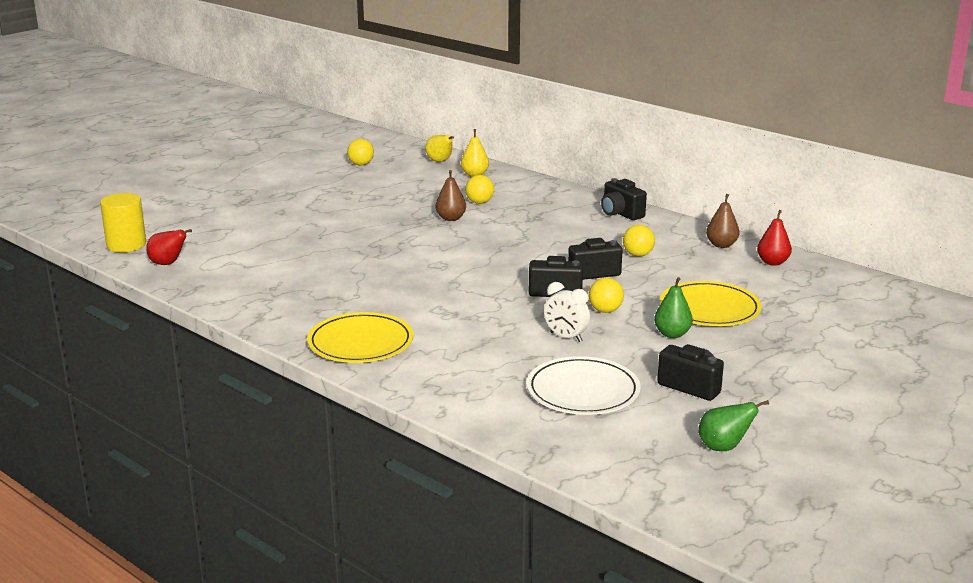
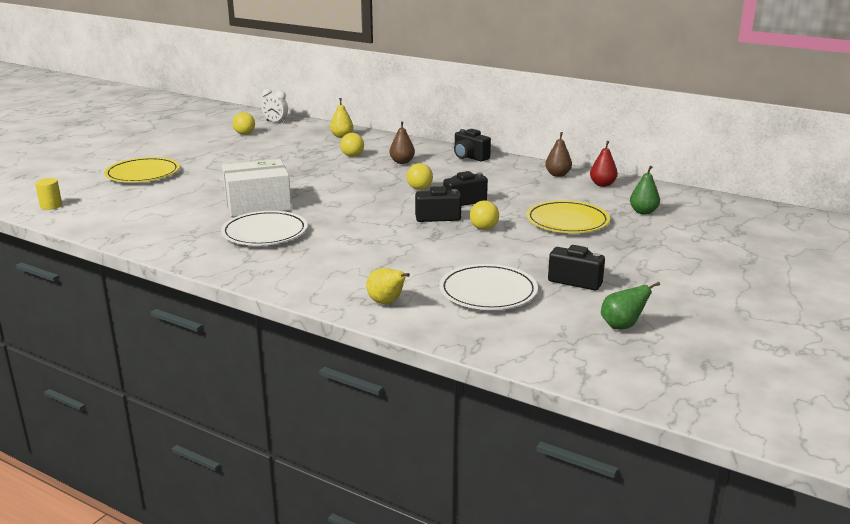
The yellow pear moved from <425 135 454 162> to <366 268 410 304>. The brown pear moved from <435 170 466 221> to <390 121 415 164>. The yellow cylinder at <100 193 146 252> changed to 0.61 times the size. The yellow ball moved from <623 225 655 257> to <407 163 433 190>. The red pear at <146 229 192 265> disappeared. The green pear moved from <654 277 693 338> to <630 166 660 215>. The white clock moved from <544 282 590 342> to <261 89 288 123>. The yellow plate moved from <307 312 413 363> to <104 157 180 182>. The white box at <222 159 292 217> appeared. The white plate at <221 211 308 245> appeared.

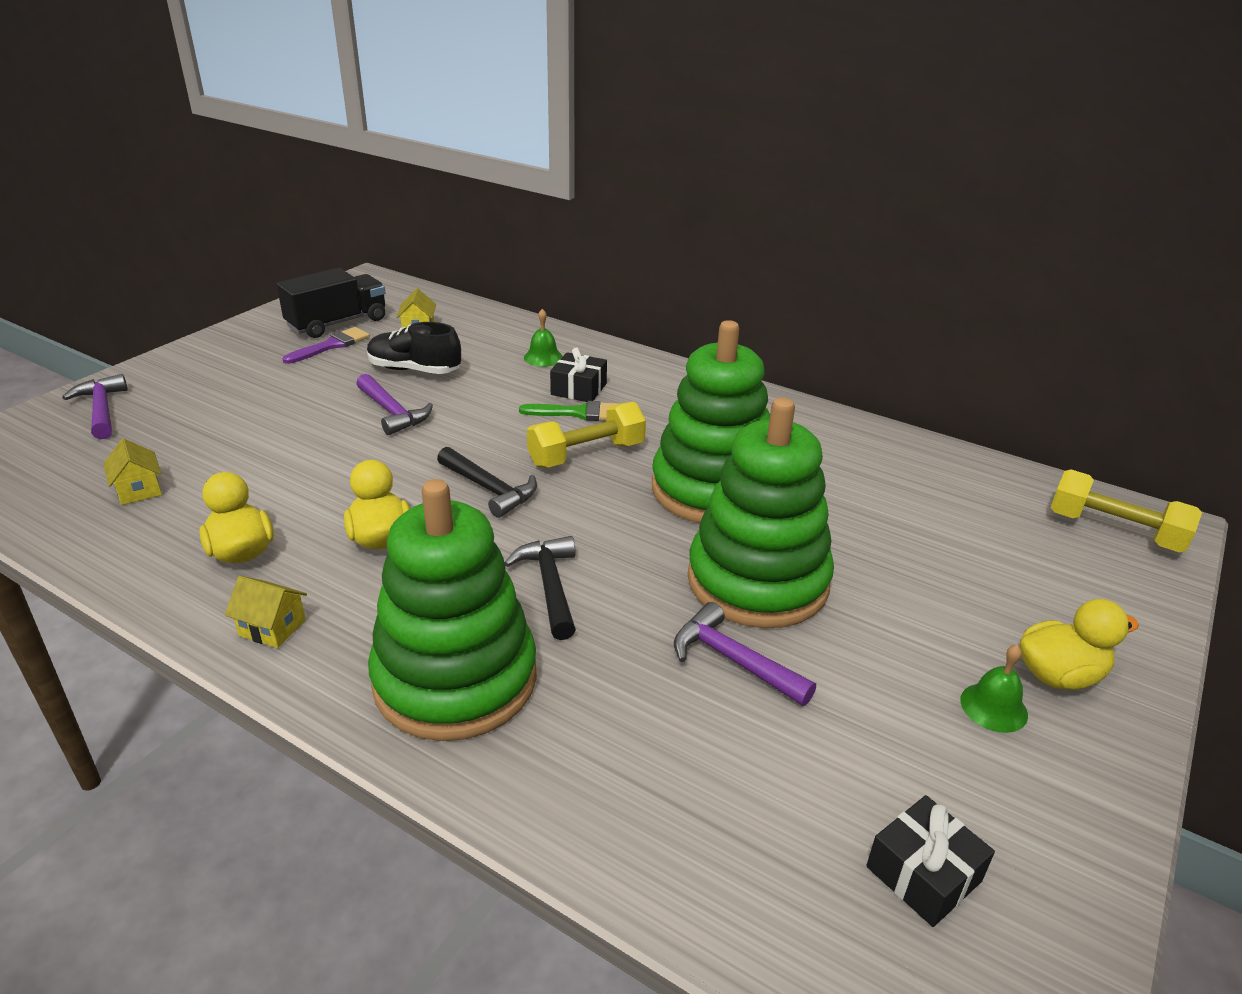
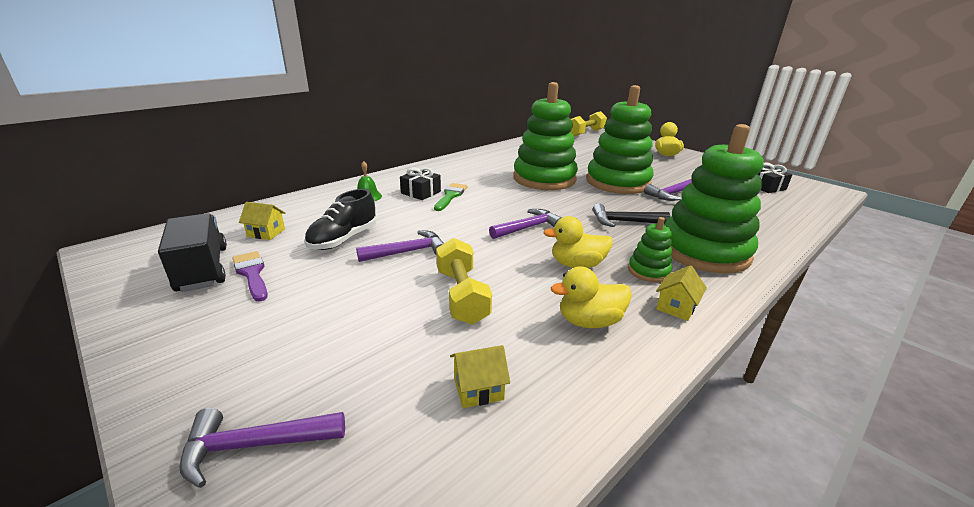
The yellow dumbbell moved from <527 402 646 468> to <436 238 492 325>. The black hammer at <437 447 537 518> became the purple hammer at <489 209 562 239>. The green bell at <960 644 1028 733> disappeared. The green stacking toy at <628 217 672 282> appeared.

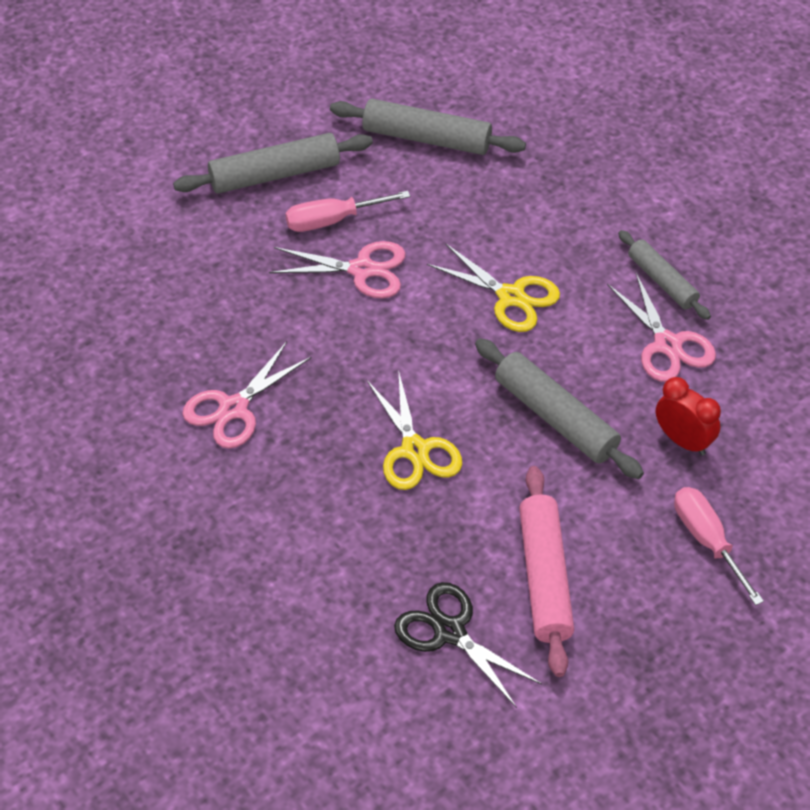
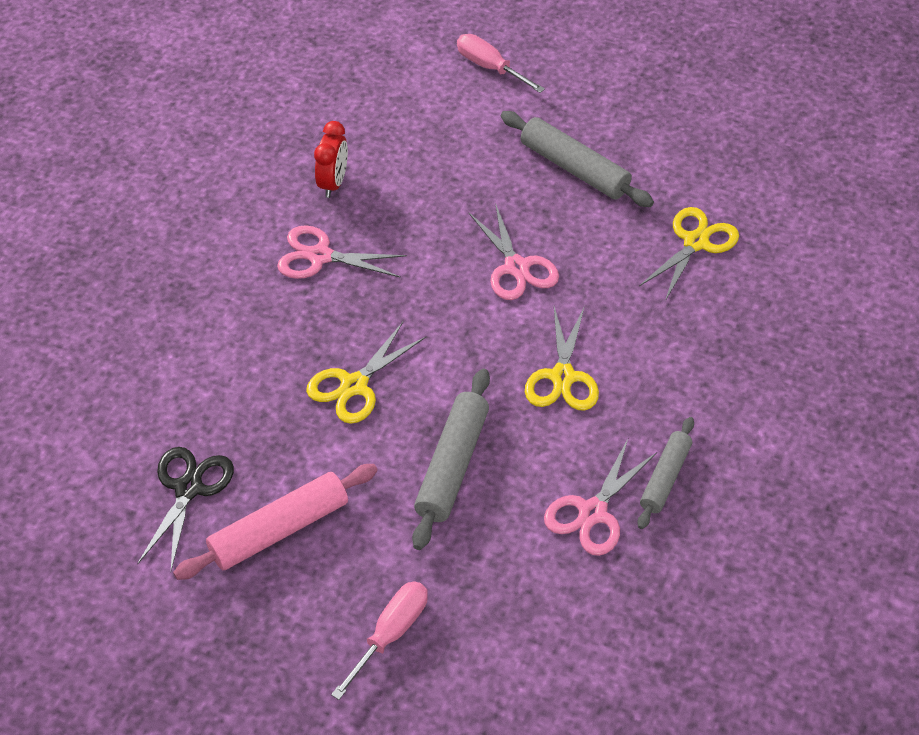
The grey rolling pin at <330 99 526 155> was replaced by the yellow scissors at <639 207 739 301>. The pink screwdriver moved from <285 191 410 232> to <457 34 545 93>. The red clock moved from <656 377 721 455> to <314 121 348 198>.

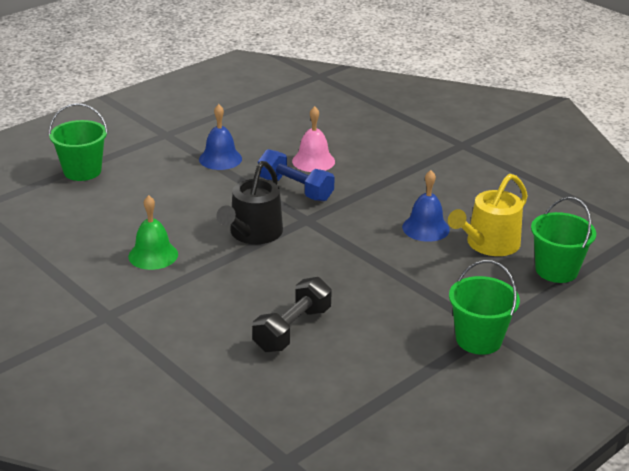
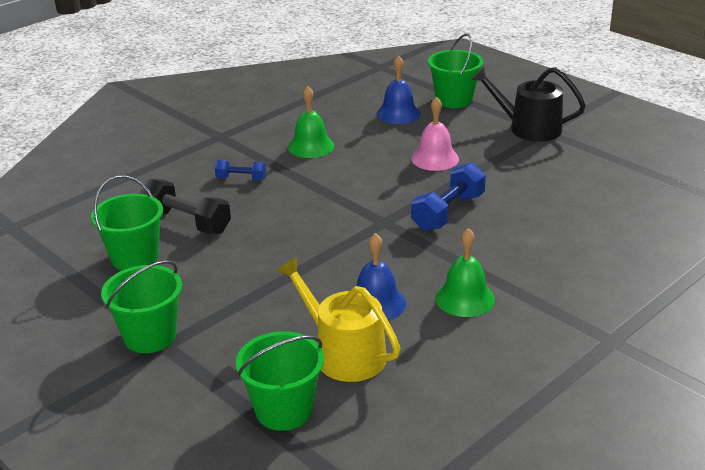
The blue bell moved from <199 104 242 170> to <377 55 421 124>. The pink bell moved from <292 106 335 172> to <411 97 459 171>. The black watering can moved from <216 161 283 244> to <471 66 586 142>. The blue dumbbell at <215 160 266 180> appeared. The green bucket at <91 175 163 271> appeared. The green bell at <435 228 495 317> appeared.

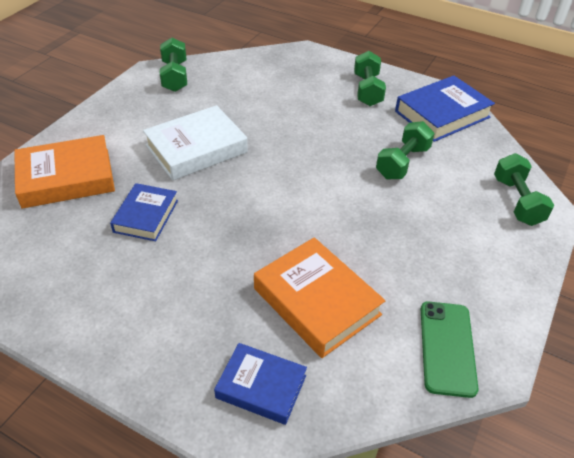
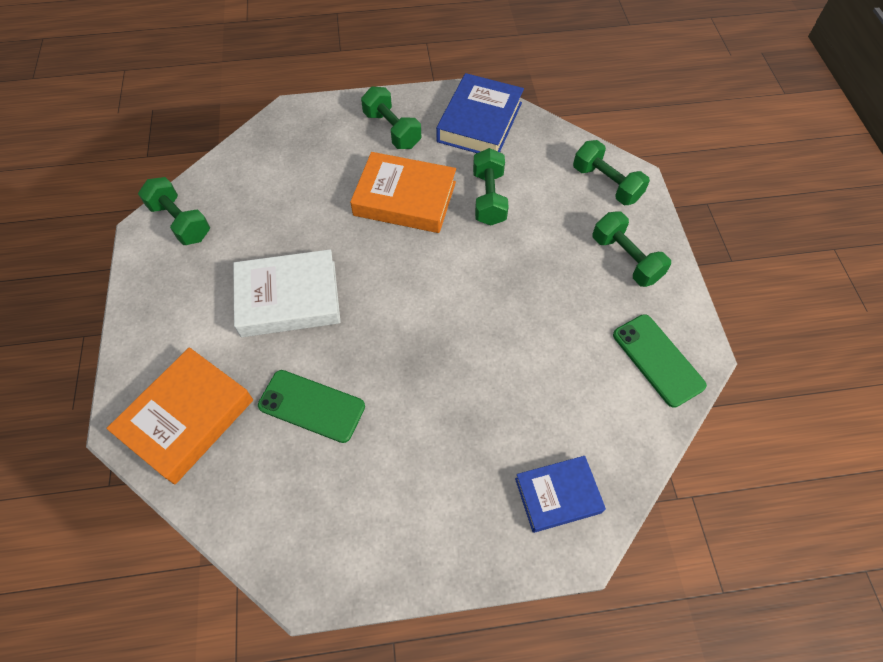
The white book at <143 105 248 181> turned 60 degrees clockwise. The blue book at <110 183 178 241> was replaced by the green phone at <258 370 365 443>. The orange book moved from <254 237 385 358> to <350 152 456 233>. The green dumbbell at <593 211 671 287> appeared.

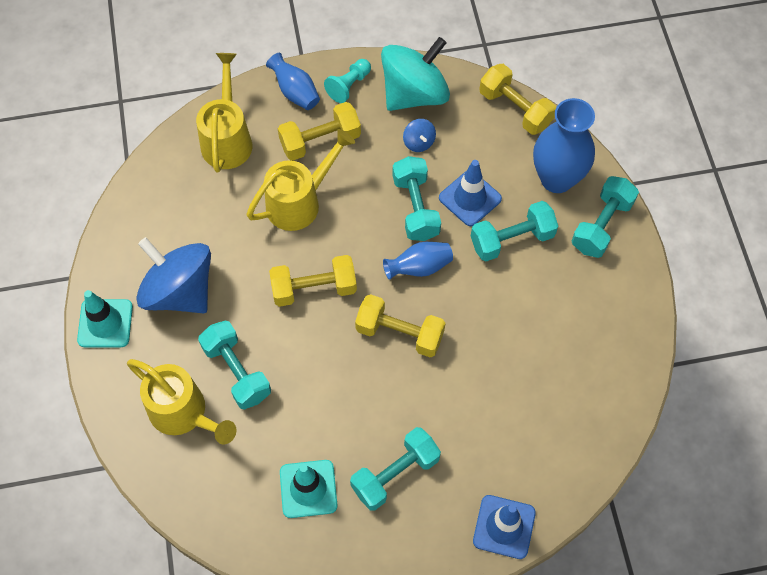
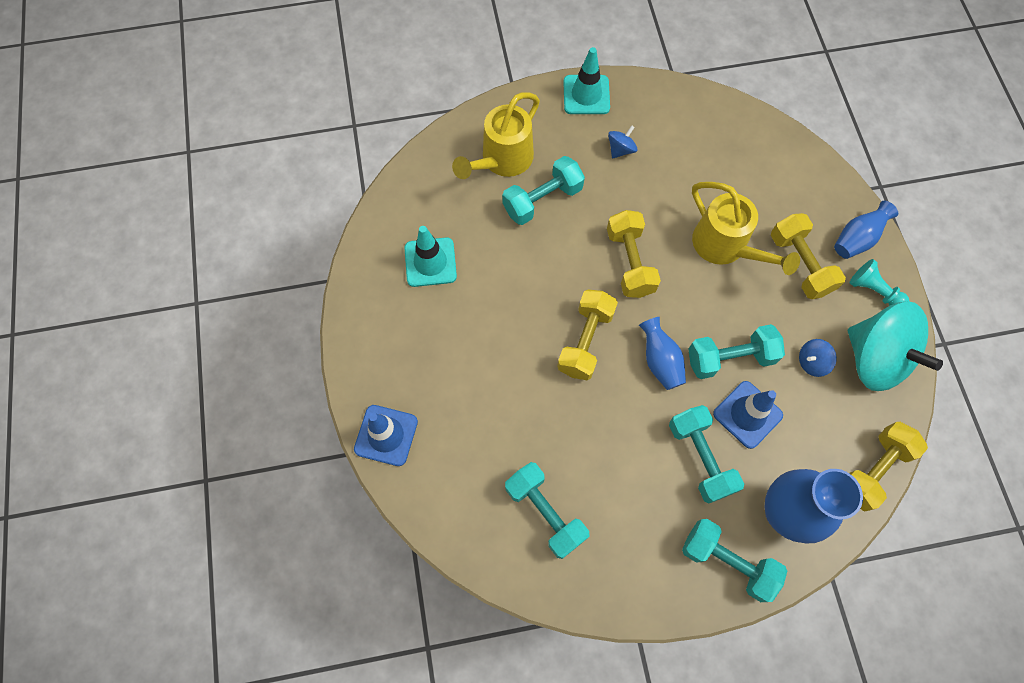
The yellow watering can at <196 53 252 173> disappeared. The blue spinning top at <136 237 211 313> changed to 0.41 times the size. The turquoise dumbbell moved from <350 427 441 511> to <505 462 590 559>.

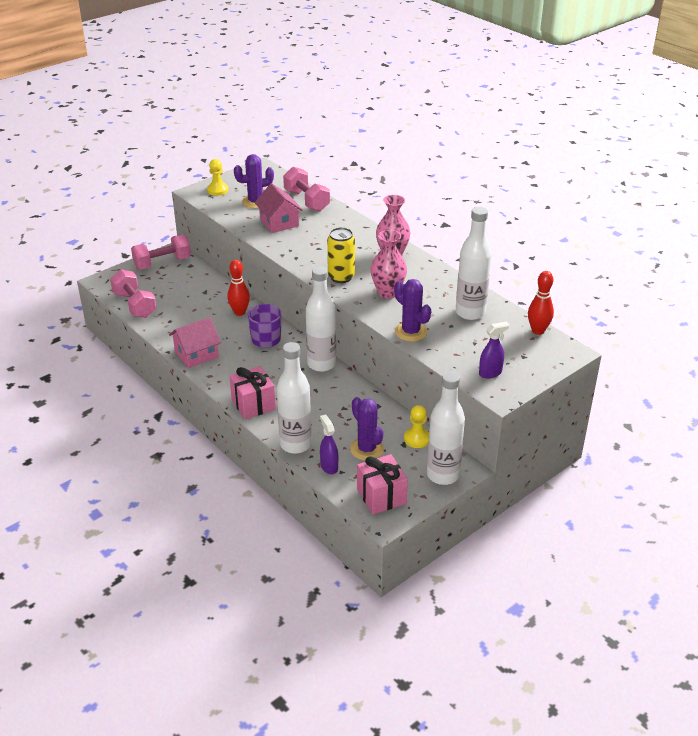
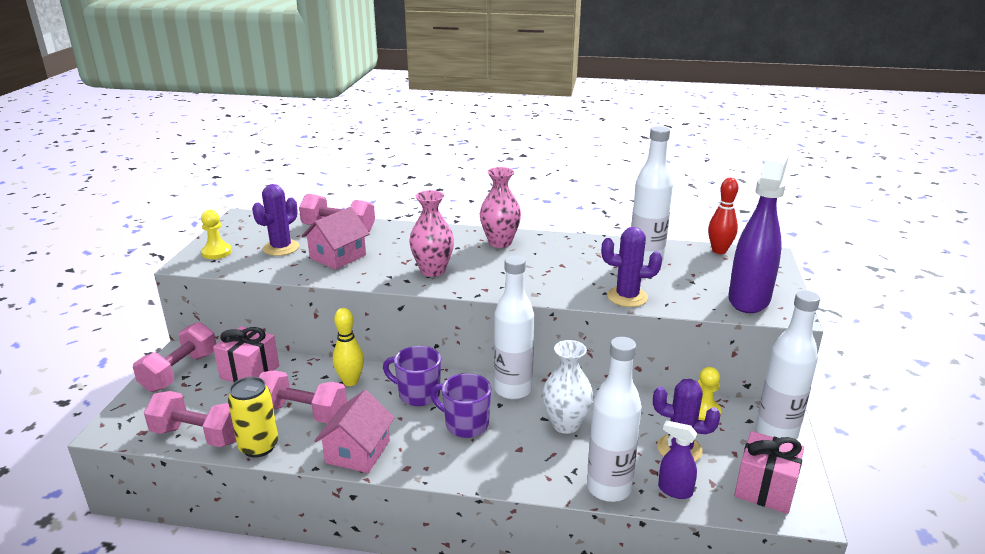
The pink house at <255 183 303 233> turned 75 degrees counterclockwise. The yellow can moved from <327 227 355 283> to <228 377 278 458>. The pink vase moved from <371 230 407 298> to <409 190 454 277>. The red bowling pin at <227 260 250 316> became the yellow bowling pin at <333 308 364 386>. The purple spray bottle at <479 322 509 379> changed to 2.10 times the size. The pink gift moved from <229 366 276 419> to <213 326 279 383>. The white vase at <542 340 593 434> appeared. The pink dumbbell at <259 370 347 423> appeared. The purple mug at <430 373 491 438> appeared.

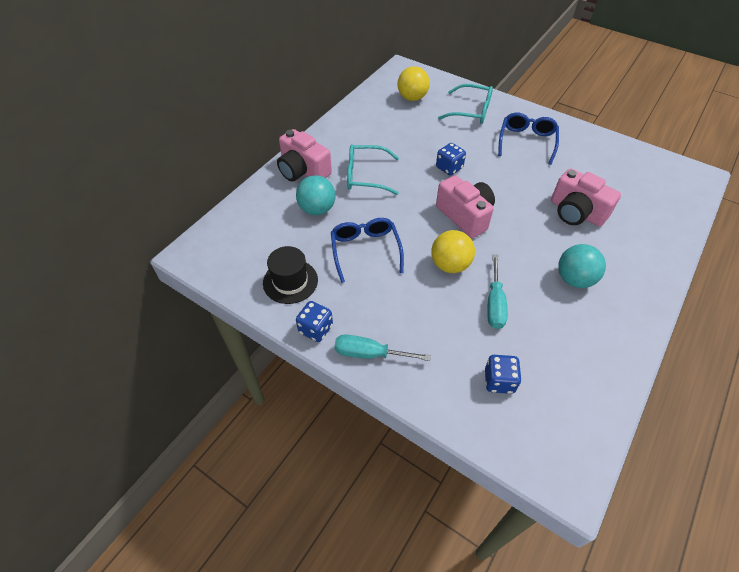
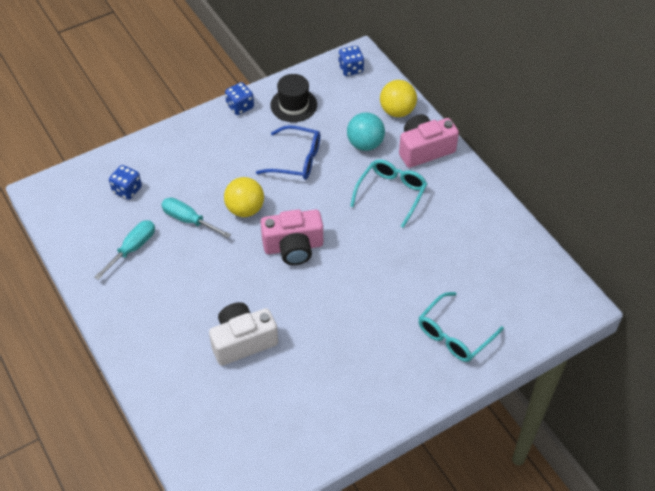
The yellow ball moved from <397 66 430 101> to <380 80 417 117>. The blue glasses at <498 113 559 165> disappeared. The blue dice moved from <436 143 466 175> to <338 46 364 76>. The pink camera at <551 168 621 227> became the white camera at <209 302 278 366>. The turquoise ball at <558 244 606 288> disappeared. The turquoise screwdriver moved from <334 334 431 361> to <94 220 155 280>.

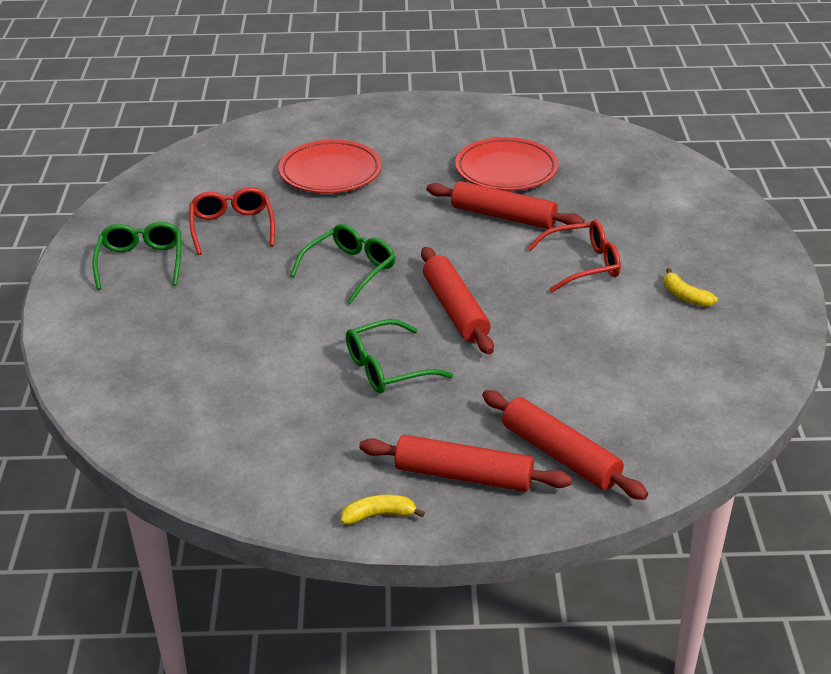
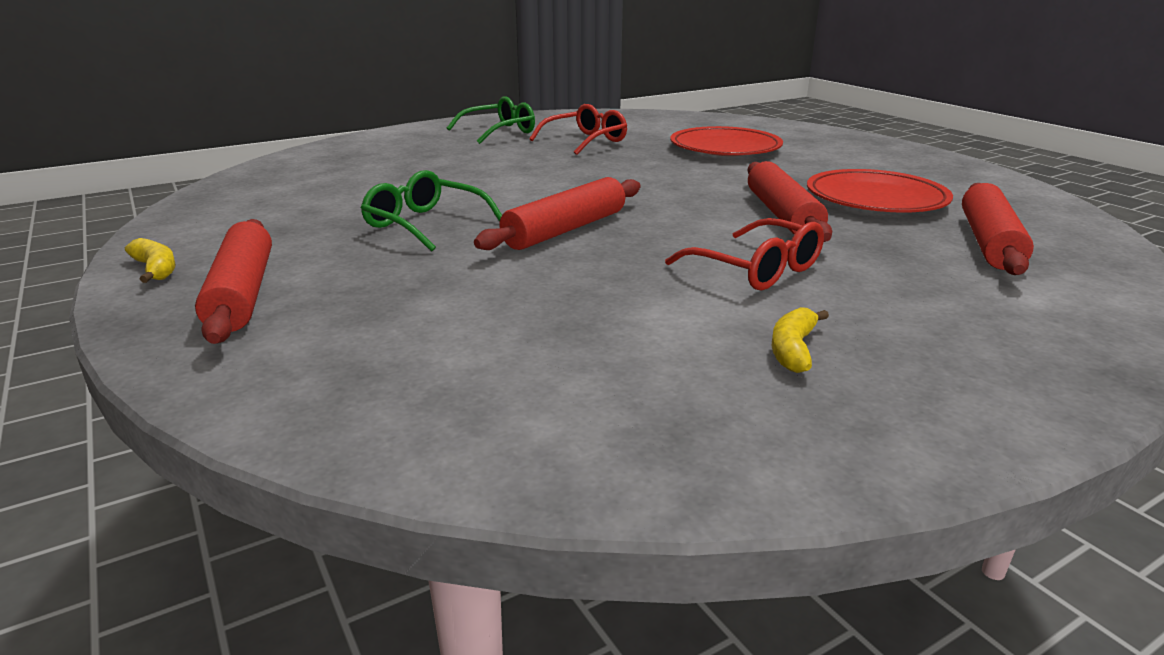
The green glasses at <290 224 395 304> disappeared. The red rolling pin moved from <482 390 648 500> to <962 183 1034 275>.

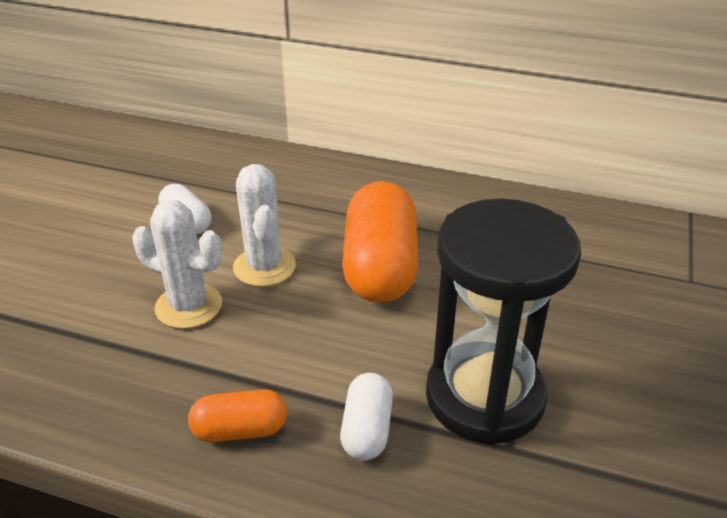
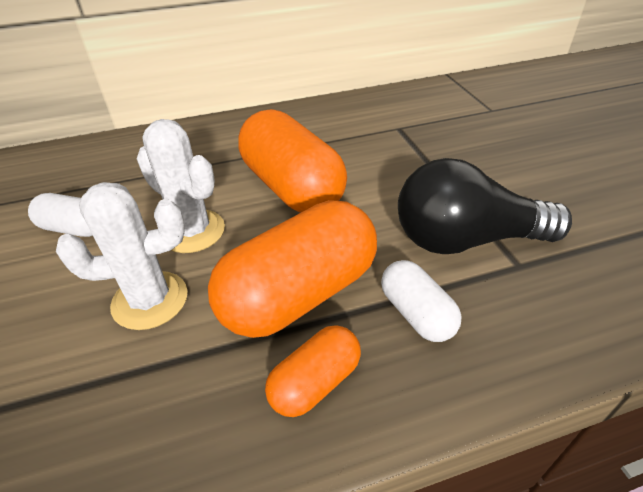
The black hourglass at <426 199 581 445> was replaced by the black light bulb at <398 158 572 254>. The orange capsule at <208 200 377 338> appeared.

